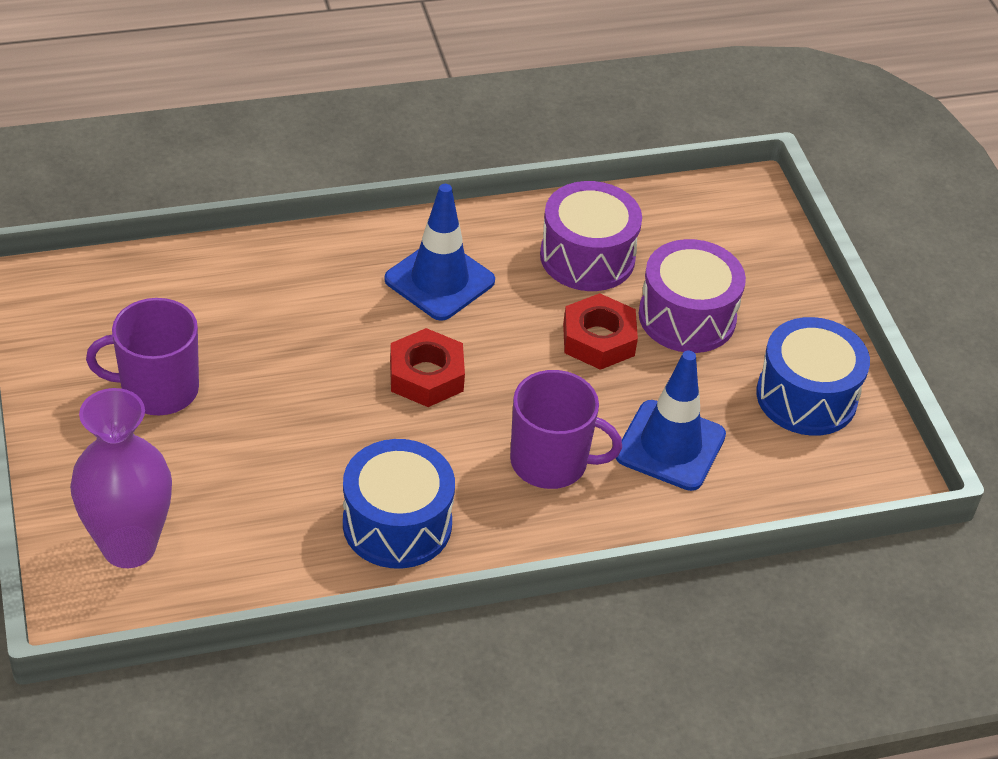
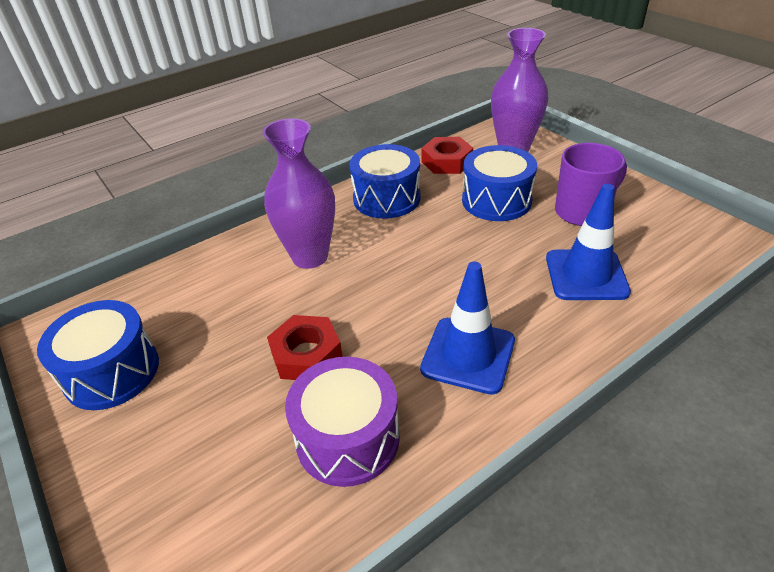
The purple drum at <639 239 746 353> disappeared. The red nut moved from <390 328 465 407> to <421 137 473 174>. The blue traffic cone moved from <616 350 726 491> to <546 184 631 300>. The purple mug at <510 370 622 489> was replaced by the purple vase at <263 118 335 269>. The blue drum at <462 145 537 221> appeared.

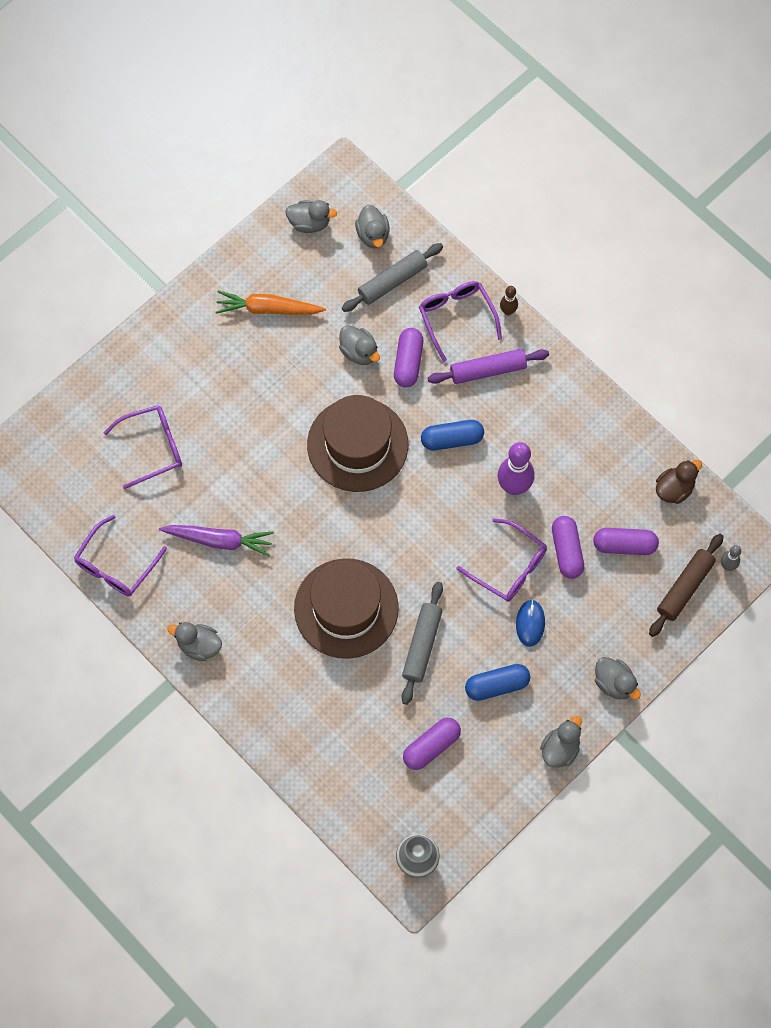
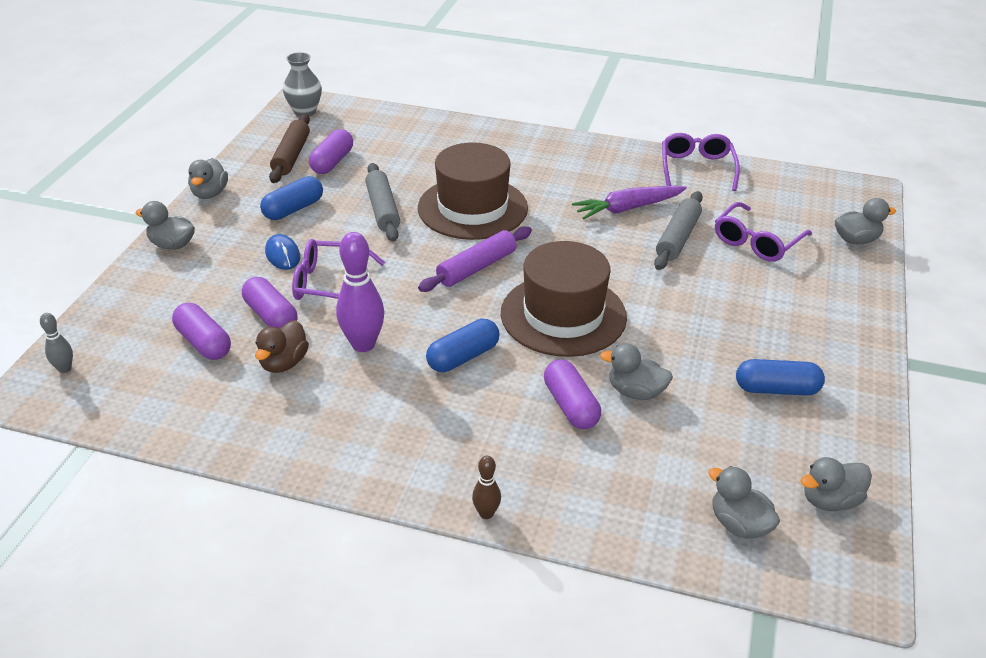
The grey rolling pin moved from <342 243 443 312> to <654 191 703 270>. The purple glasses at <419 281 502 362> disappeared. The orange carrot at <215 291 326 315> was replaced by the blue capsule at <736 359 825 396>. The purple rolling pin moved from <428 349 549 384> to <418 226 532 292>. The brown duck moved from <656 460 702 504> to <255 320 309 373>. The purple capsule at <593 528 659 555> turned 75 degrees clockwise. The brown rolling pin moved from <649 534 724 637> to <269 114 310 183>. The grey duck moved from <168 622 222 661> to <835 198 896 244>.

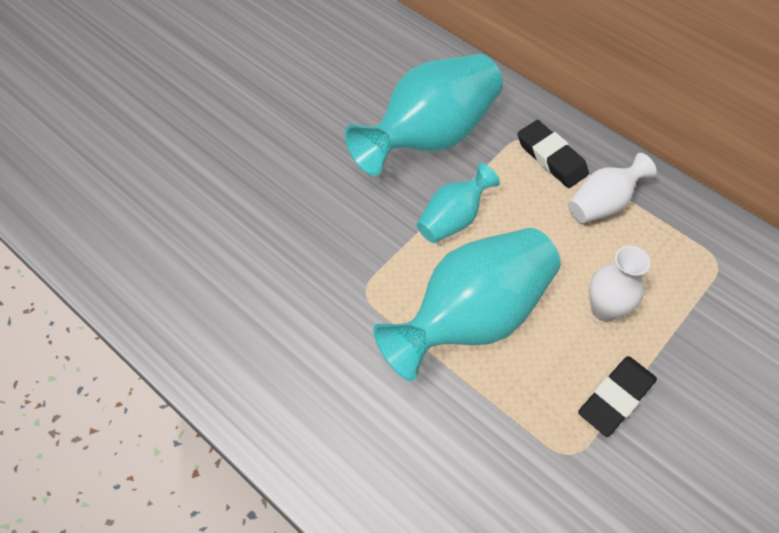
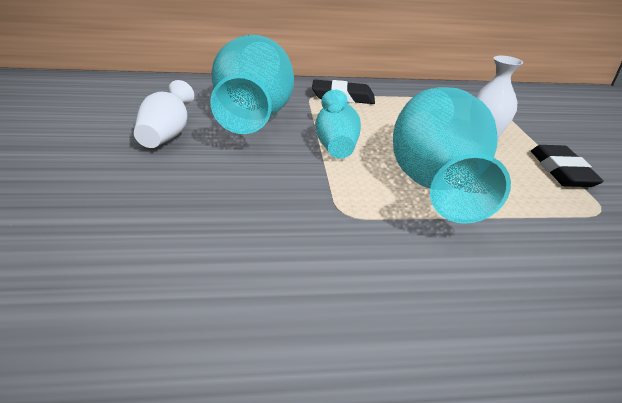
The white vase moved from <568 153 657 223> to <134 80 194 148>.

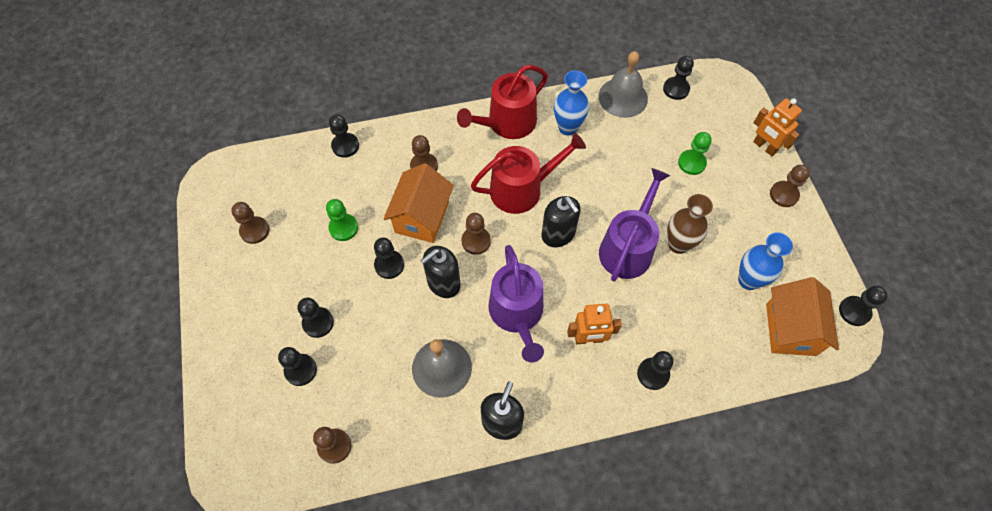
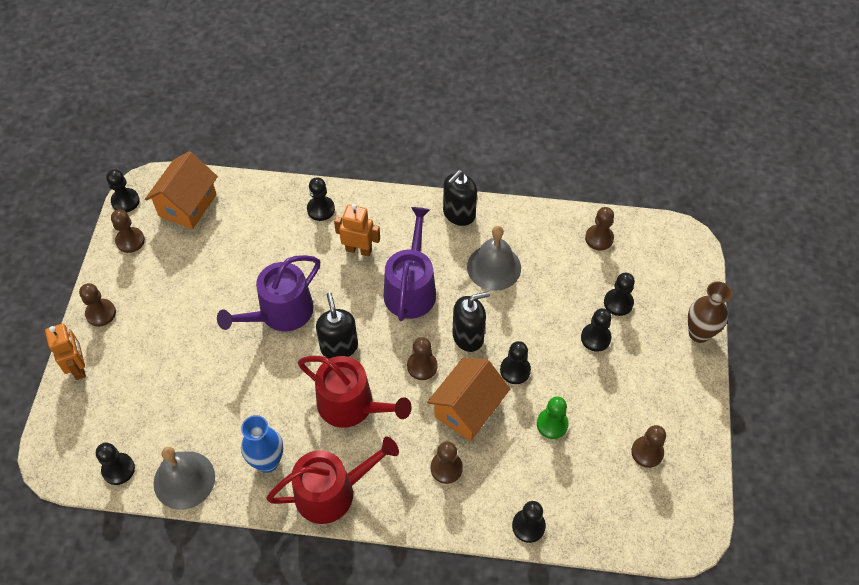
The green pawn at <678 132 712 175> disappeared. The red watering can at <471 133 586 214> turned 150 degrees counterclockwise. The brown vase moved from <667 194 713 254> to <688 282 732 343>. The blue vase at <738 232 793 290> disappeared. The brown pawn at <111 209 145 253> appeared.

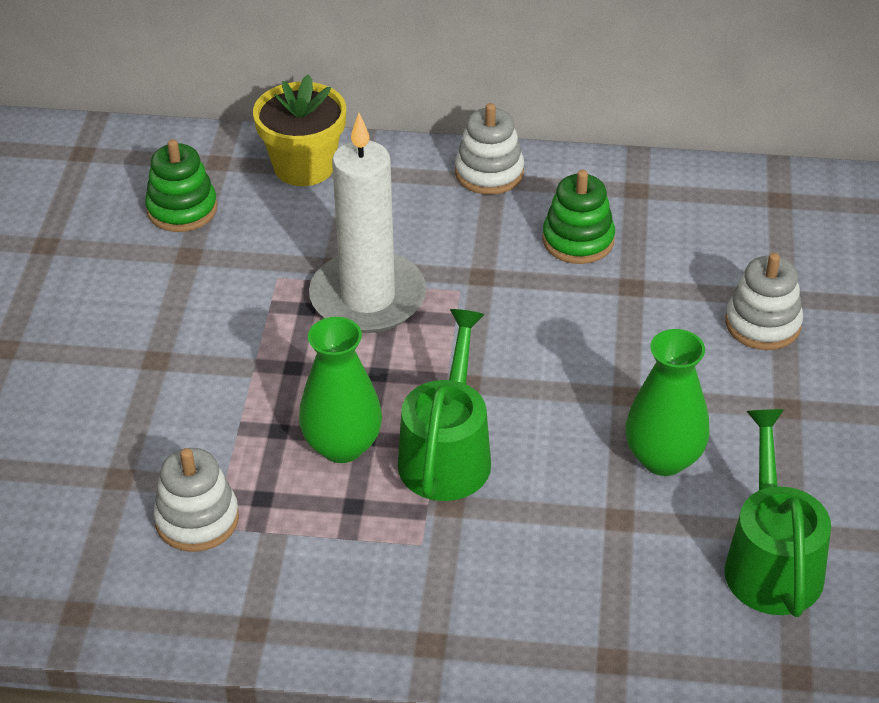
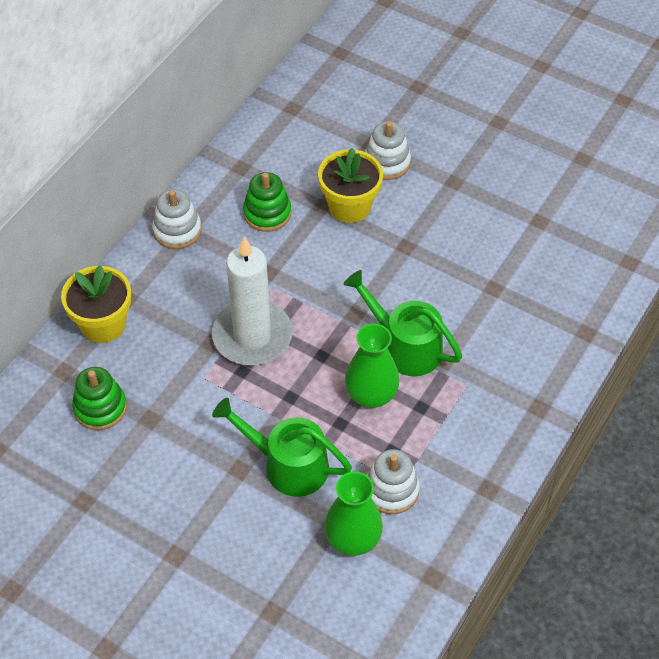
The green vase moved from <625 329 710 476> to <325 472 383 556>. The green watering can moved from <724 409 831 617> to <212 398 352 497>. The yellow flower pot at <318 148 383 223> appeared.

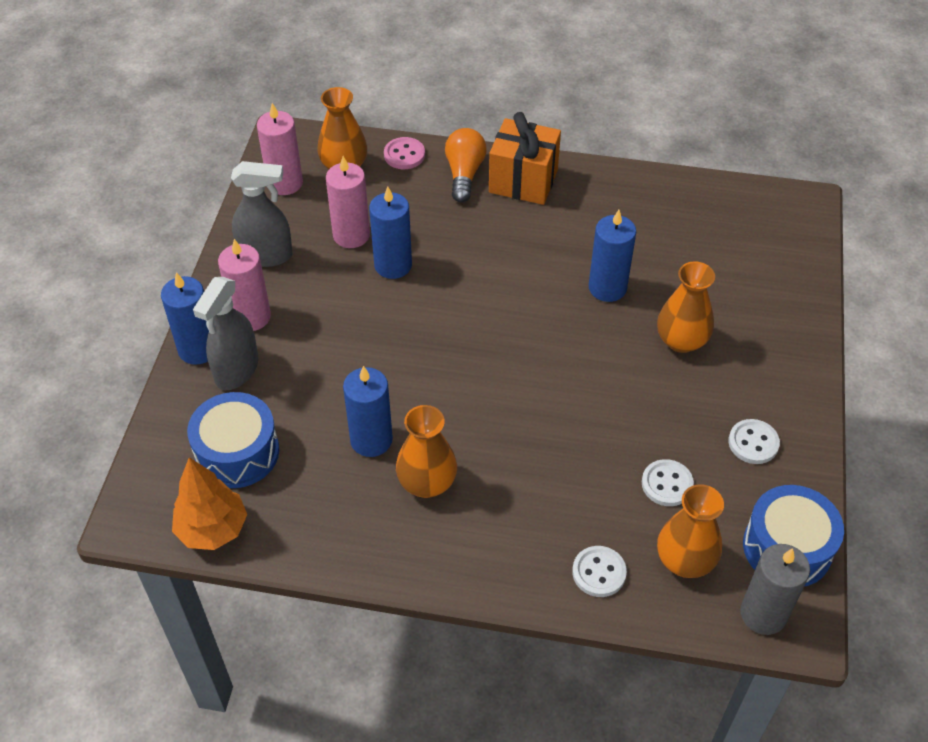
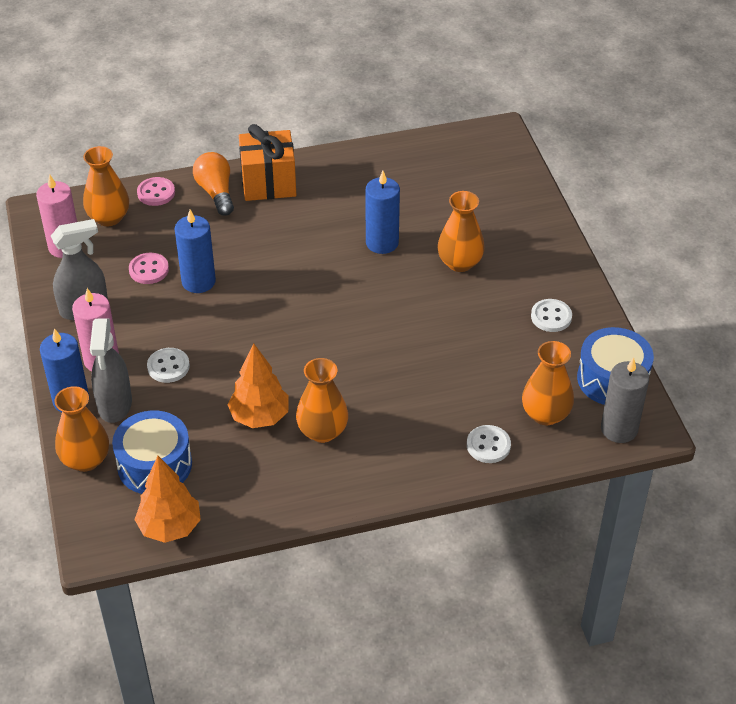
The pink candle at <326 156 370 248> was replaced by the pink button at <129 253 169 284>. The blue candle at <343 366 393 457> was replaced by the orange tree at <227 343 289 428>. The white button moved from <642 459 694 506> to <147 348 190 383>. The orange vase at <54 386 109 472> appeared.

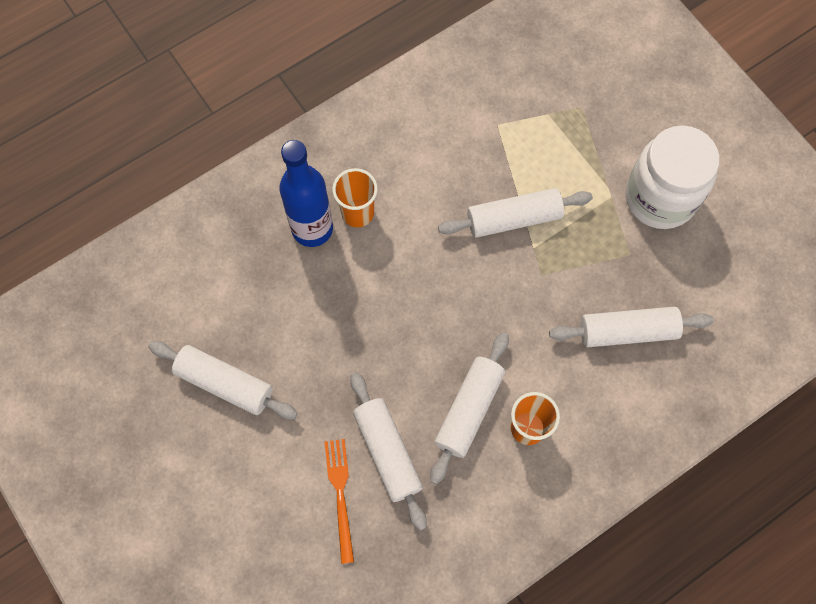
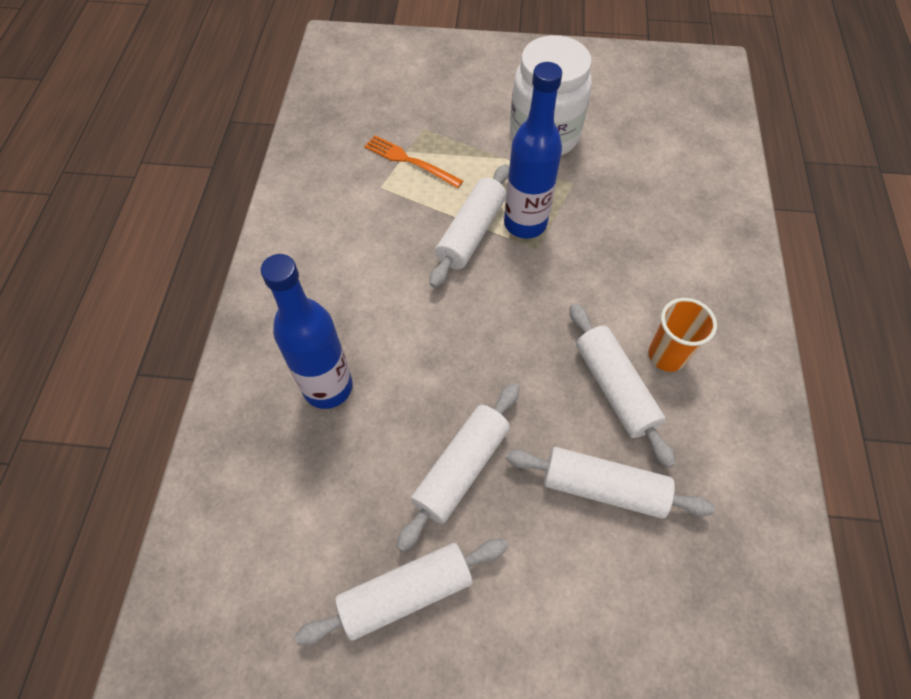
The orange cup at <332 168 378 227> disappeared. The white rolling pin moved from <549 307 714 347> to <396 383 520 552>. The orange fork moved from <325 439 354 564> to <364 135 463 188>. The blue bottle at <504 62 562 239> appeared.

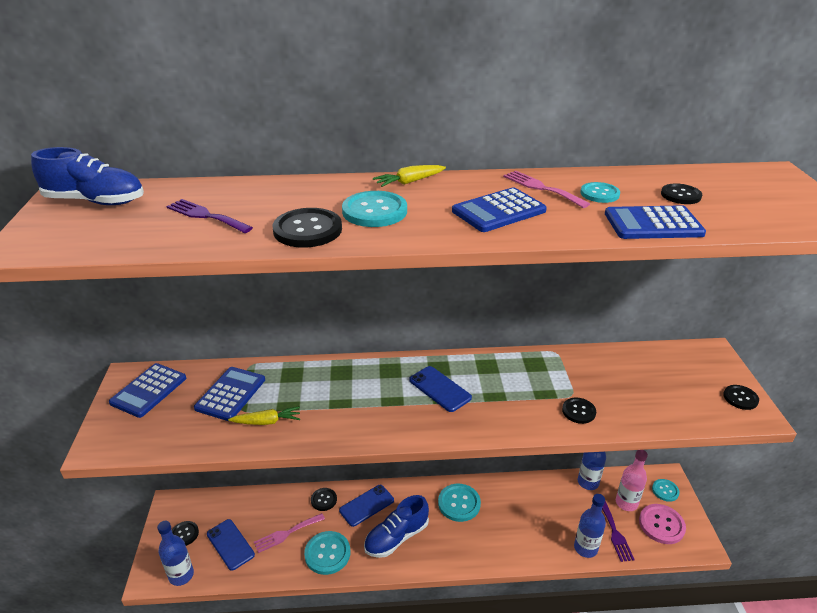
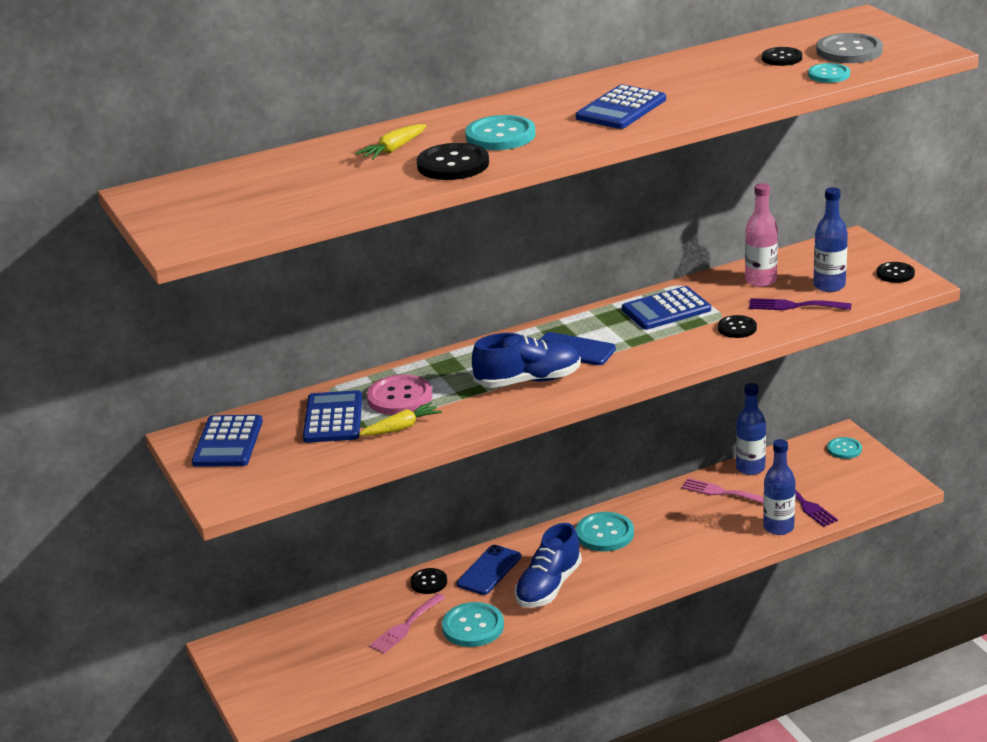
The blue shoe moved from <31 147 144 205> to <472 333 581 388>. The yellow carrot moved from <373 165 446 187> to <355 124 427 160>. The pink fork moved from <503 171 590 208> to <681 478 764 504>. The turquoise button moved from <580 182 620 203> to <808 63 850 83>. The purple fork moved from <166 199 253 233> to <749 298 851 310>. The blue calculator moved from <605 205 706 239> to <622 286 711 330>. The pink bottle moved from <616 450 648 511> to <745 183 778 287>. The pink button moved from <639 504 686 544> to <366 374 433 415>. The blue phone at <207 519 255 571> disappeared. The blue bottle moved from <157 521 194 586> to <813 187 848 292>. The black button at <172 521 199 546> disappeared. The grey button at <816 33 883 63> appeared.

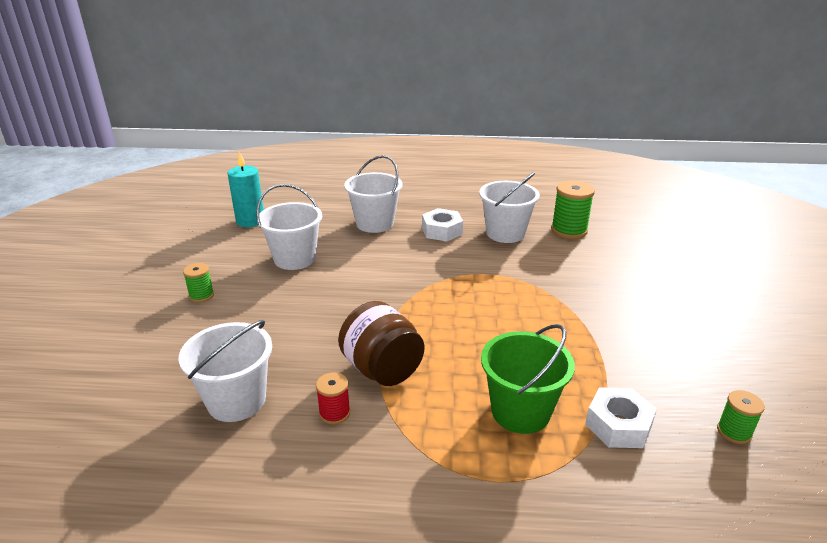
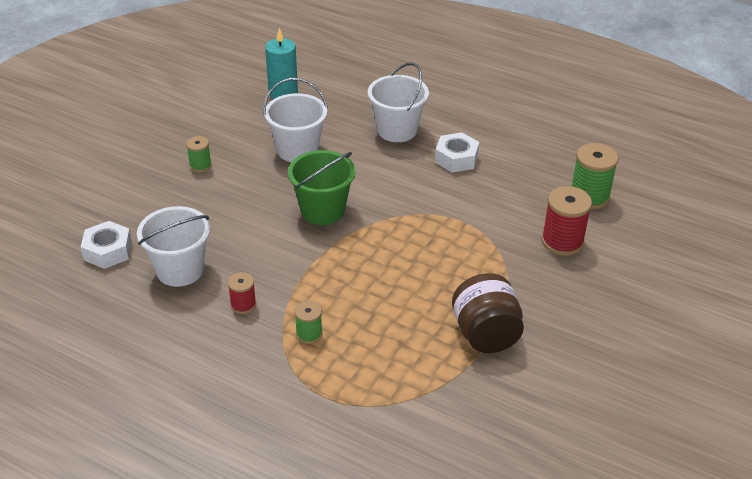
The white bucket at <479 172 540 243> disappeared. The brown jar moved from <338 301 424 386> to <452 273 524 353>. The green bucket moved from <481 324 575 434> to <288 150 356 225>. The white nut moved from <585 387 657 448> to <81 221 132 269>. The green spool moved from <717 390 765 444> to <294 301 323 344>. The red spool at <542 186 592 256> appeared.

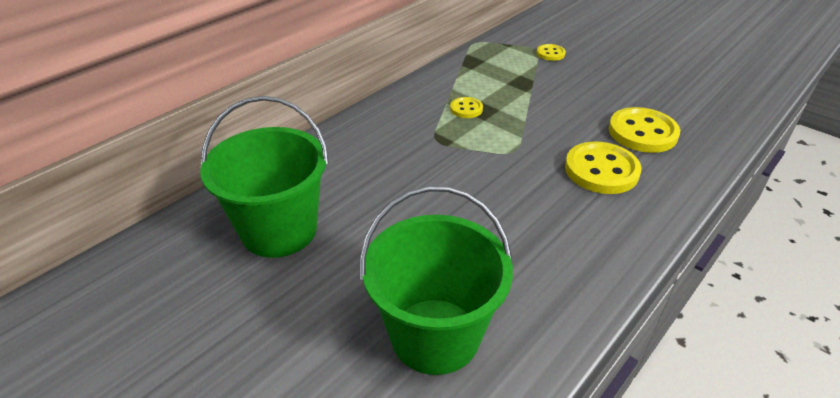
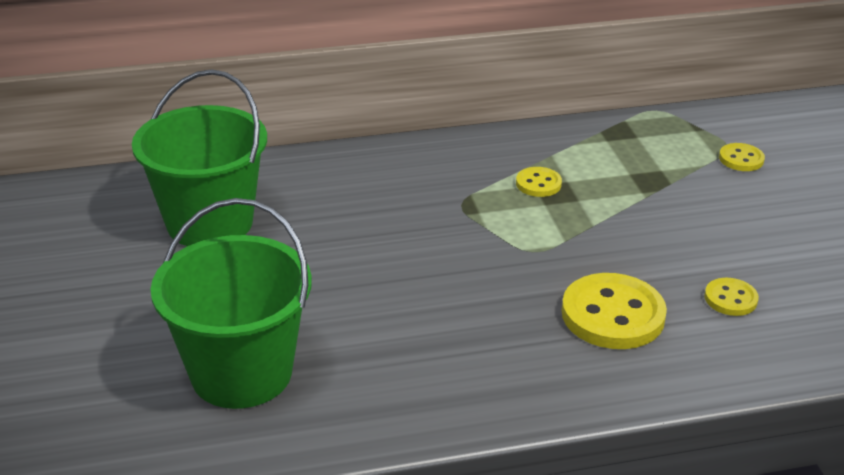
The yellow button at <608 107 680 153> changed to 0.52 times the size.

